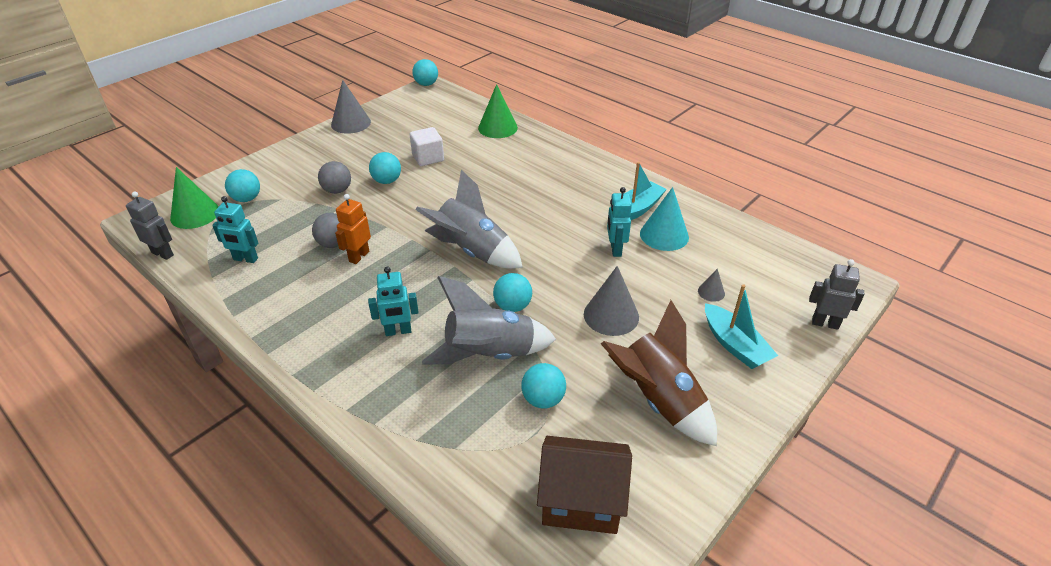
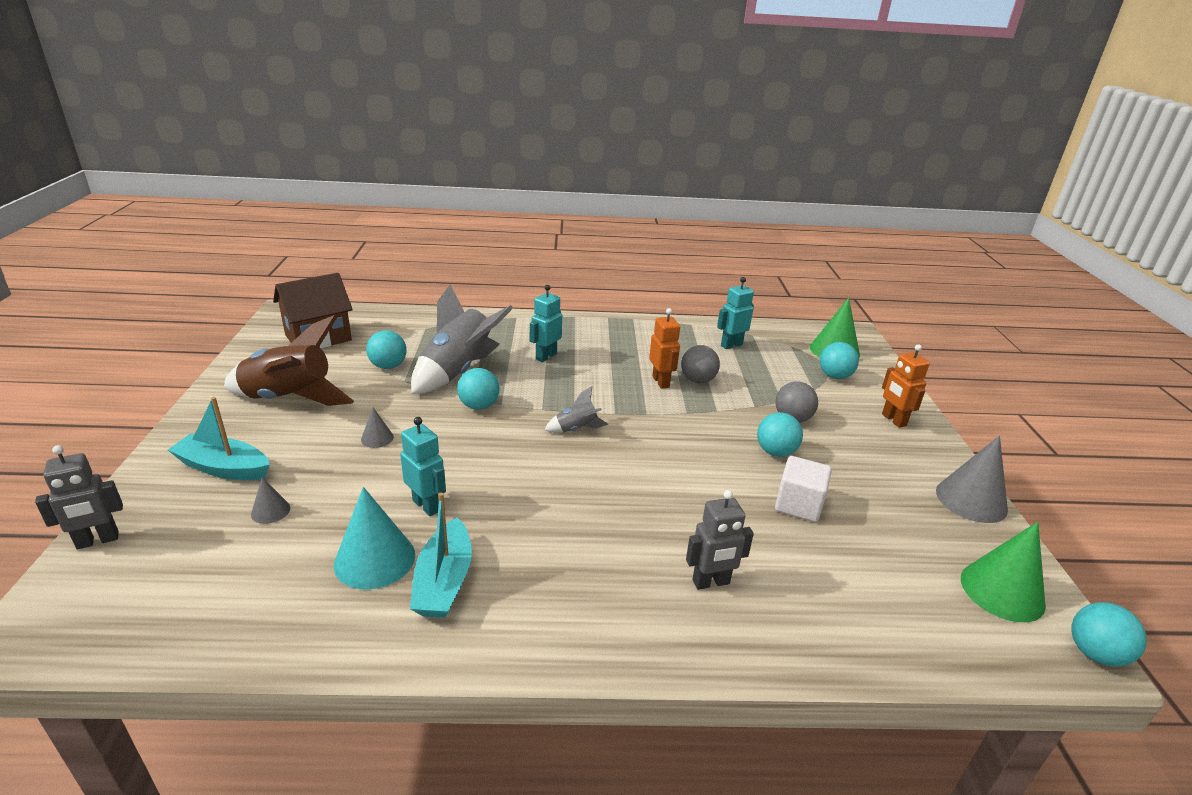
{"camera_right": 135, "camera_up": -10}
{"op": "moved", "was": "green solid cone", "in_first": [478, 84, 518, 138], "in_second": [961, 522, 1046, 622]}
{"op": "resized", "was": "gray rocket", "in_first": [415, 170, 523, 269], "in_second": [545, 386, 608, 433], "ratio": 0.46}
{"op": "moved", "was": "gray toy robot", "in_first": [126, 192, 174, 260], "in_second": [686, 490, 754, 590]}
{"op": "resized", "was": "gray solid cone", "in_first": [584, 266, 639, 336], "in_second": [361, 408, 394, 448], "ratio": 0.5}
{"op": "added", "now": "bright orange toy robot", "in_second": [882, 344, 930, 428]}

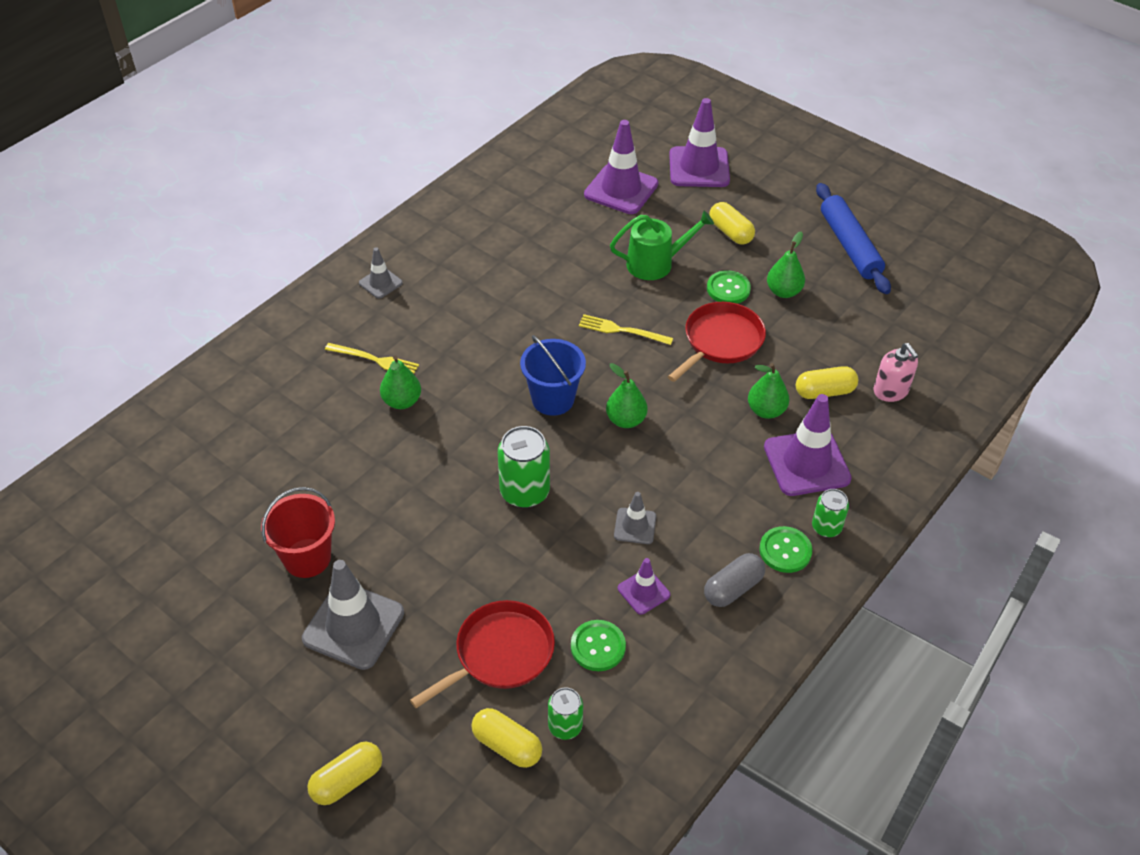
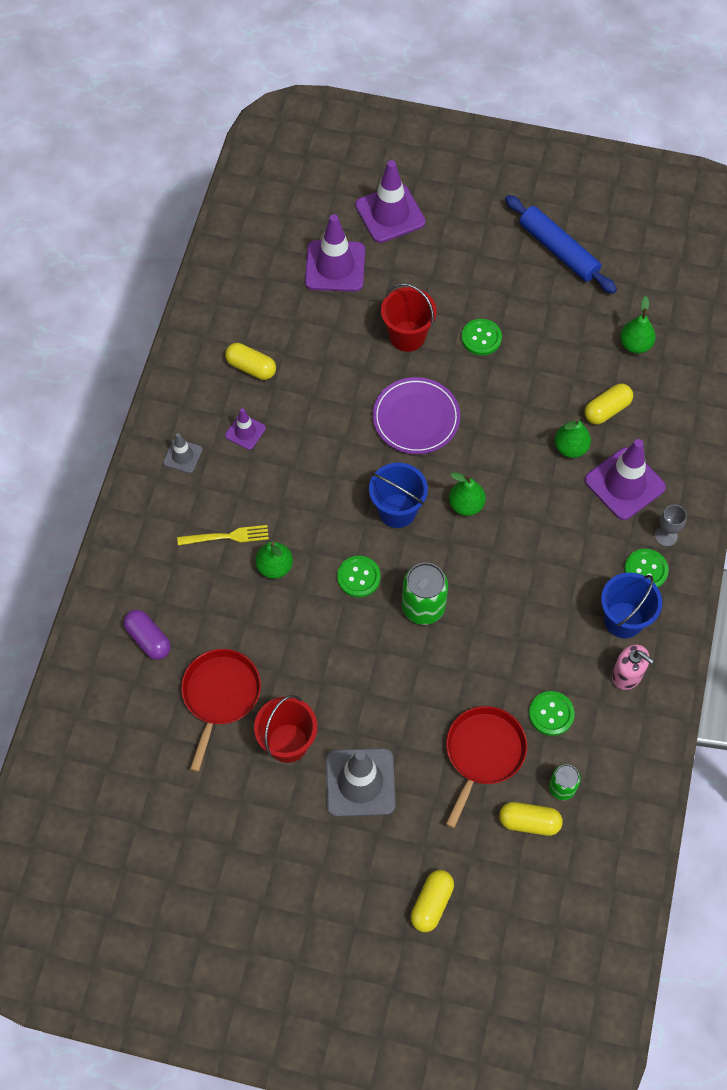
{"camera_right": -25, "camera_up": 15}
{"op": "moved", "was": "bright yellow capsule", "in_first": [709, 202, 755, 244], "in_second": [225, 343, 276, 380]}
{"op": "replaced", "was": "green sprinkling can", "now": "red sand bucket", "in_first": [610, 211, 714, 280], "in_second": [381, 283, 437, 352]}
{"op": "moved", "was": "green pear", "in_first": [767, 231, 805, 298], "in_second": [620, 296, 656, 353]}
{"op": "moved", "was": "red pan", "in_first": [668, 302, 766, 382], "in_second": [181, 649, 261, 772]}
{"op": "replaced", "was": "bright yellow dinner fork", "now": "violet dinner plate", "in_first": [579, 314, 673, 345], "in_second": [373, 377, 460, 454]}
{"op": "moved", "was": "rose-pink soap dispenser", "in_first": [874, 343, 918, 402], "in_second": [612, 644, 654, 690]}
{"op": "replaced", "was": "green tin", "now": "gray goblet", "in_first": [812, 489, 849, 537], "in_second": [655, 505, 687, 546]}
{"op": "removed", "was": "gray safety cone", "in_first": [614, 492, 656, 544]}
{"op": "replaced", "was": "gray capsule", "now": "royal blue sand bucket", "in_first": [704, 553, 765, 607], "in_second": [601, 573, 662, 638]}
{"op": "moved", "was": "violet safety cone", "in_first": [618, 558, 670, 615], "in_second": [225, 408, 266, 450]}
{"op": "added", "now": "green shirt button", "in_second": [337, 556, 381, 597]}
{"op": "added", "now": "violet capsule", "in_second": [124, 610, 171, 660]}

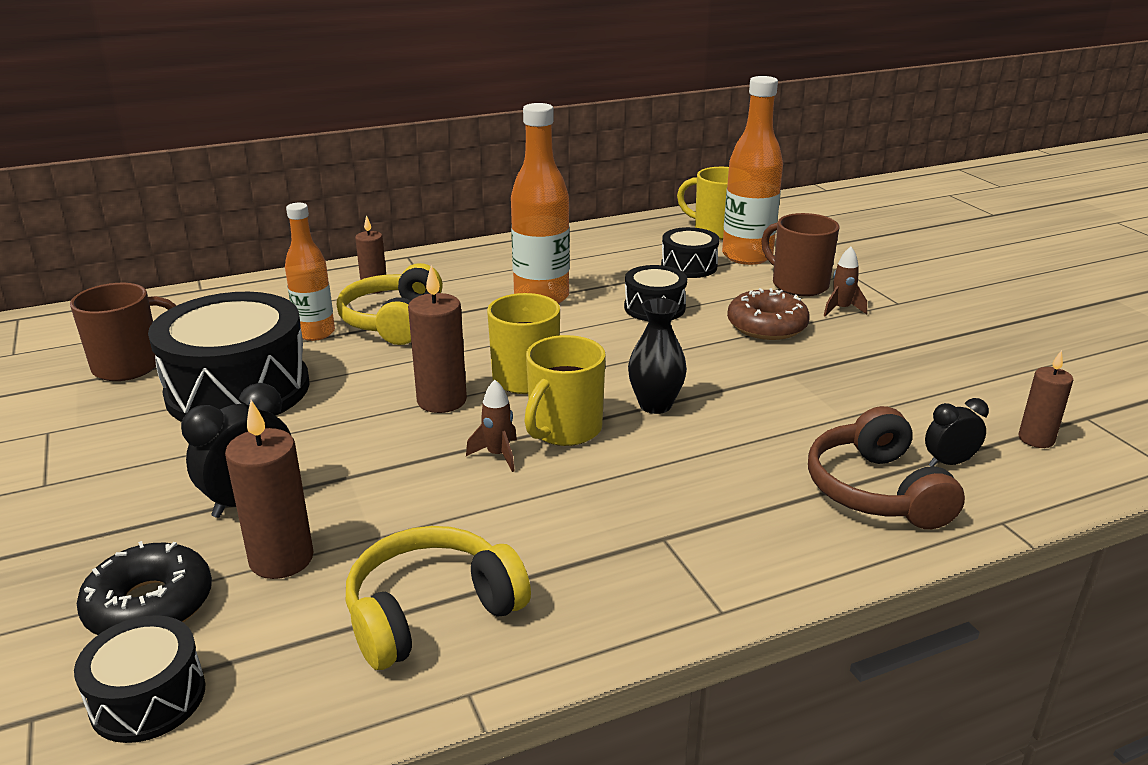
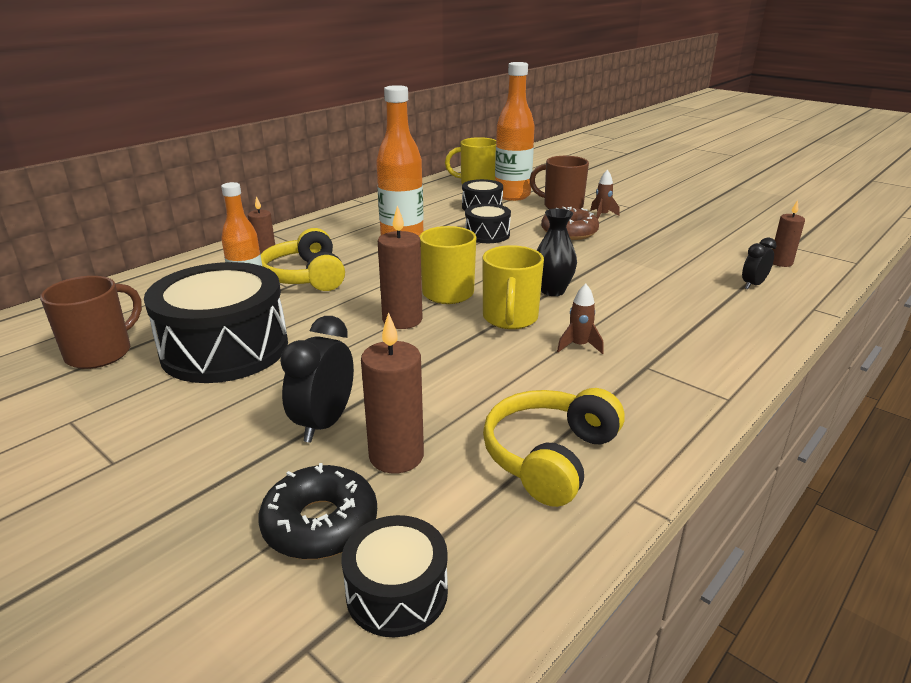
{"camera_right": -25, "camera_up": 0}
{"op": "moved", "was": "dark brown rocket", "in_first": [466, 380, 517, 472], "in_second": [557, 284, 604, 354]}
{"op": "removed", "was": "dark brown headphones", "in_first": [808, 406, 965, 529]}

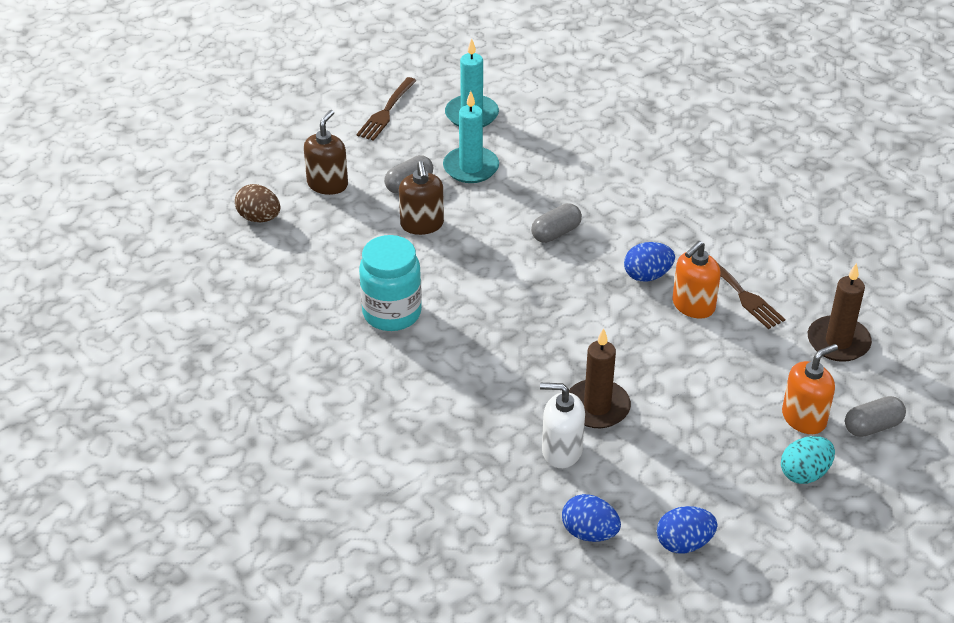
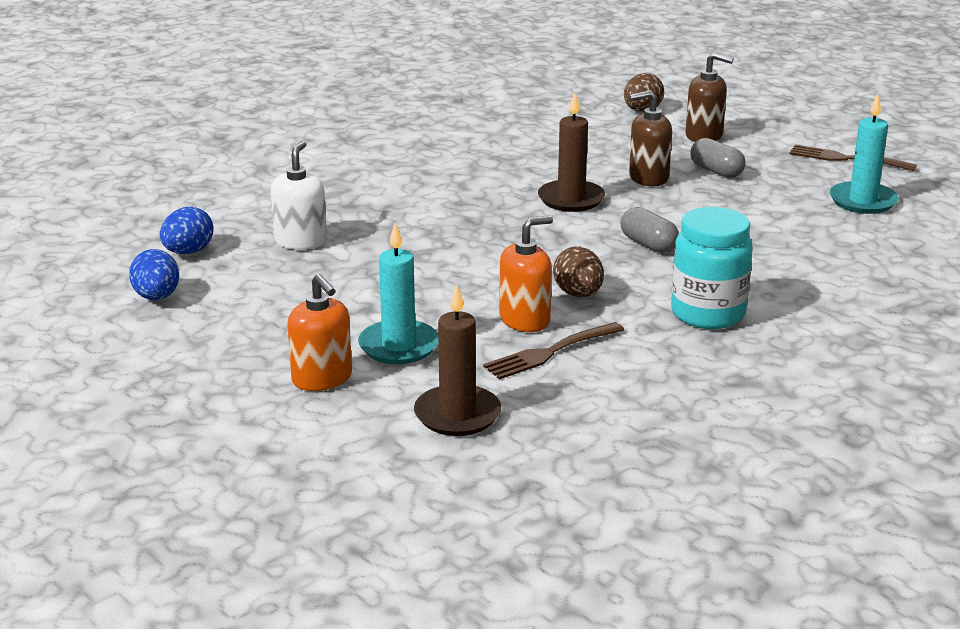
{"camera_right": 90, "camera_up": -15}
{"op": "moved", "was": "aqua candle", "in_first": [443, 91, 499, 183], "in_second": [358, 223, 439, 364]}
{"op": "moved", "was": "aqua jar", "in_first": [359, 235, 422, 331], "in_second": [671, 207, 753, 329]}
{"op": "turned", "was": "bright orange soap dispenser", "in_first": [673, 241, 721, 319], "in_second": [499, 216, 553, 332], "clockwise": 105}
{"op": "recoloured", "was": "royal blue toy egg", "now": "dark brown toy egg", "in_first": [624, 242, 675, 282], "in_second": [553, 246, 604, 297]}
{"op": "moved", "was": "dark brown candle", "in_first": [569, 328, 631, 428], "in_second": [538, 92, 605, 212]}
{"op": "removed", "was": "gray capsule", "in_first": [845, 396, 906, 437]}
{"op": "removed", "was": "aqua toy egg", "in_first": [781, 436, 835, 484]}

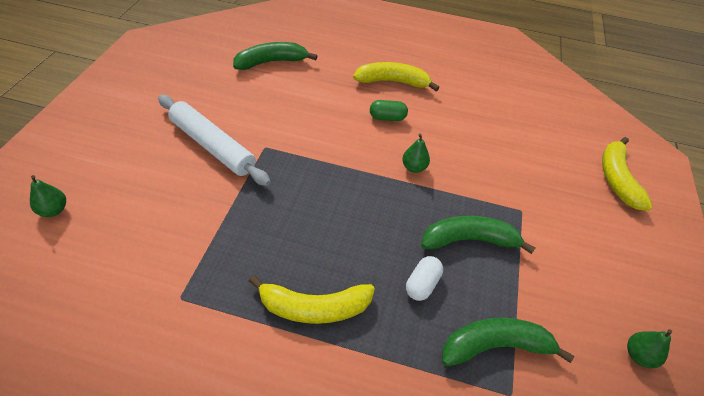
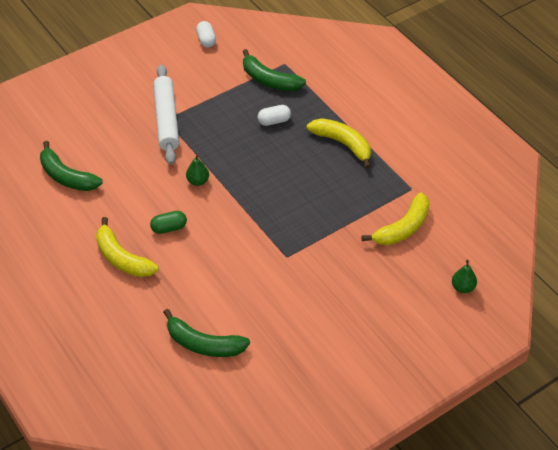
{"camera_right": -135, "camera_up": 0}
{"op": "moved", "was": "white dough roller", "in_first": [158, 95, 271, 186], "in_second": [153, 64, 179, 165]}
{"op": "turned", "was": "green capsule", "in_first": [370, 100, 408, 121], "in_second": [150, 211, 187, 234], "clockwise": -60}
{"op": "moved", "was": "bright yellow toy banana", "in_first": [602, 137, 653, 211], "in_second": [361, 192, 430, 245]}
{"op": "moved", "was": "green toy banana", "in_first": [421, 216, 535, 254], "in_second": [40, 141, 103, 191]}
{"op": "replaced", "was": "green pear", "now": "white capsule", "in_first": [627, 329, 672, 368], "in_second": [196, 21, 216, 48]}

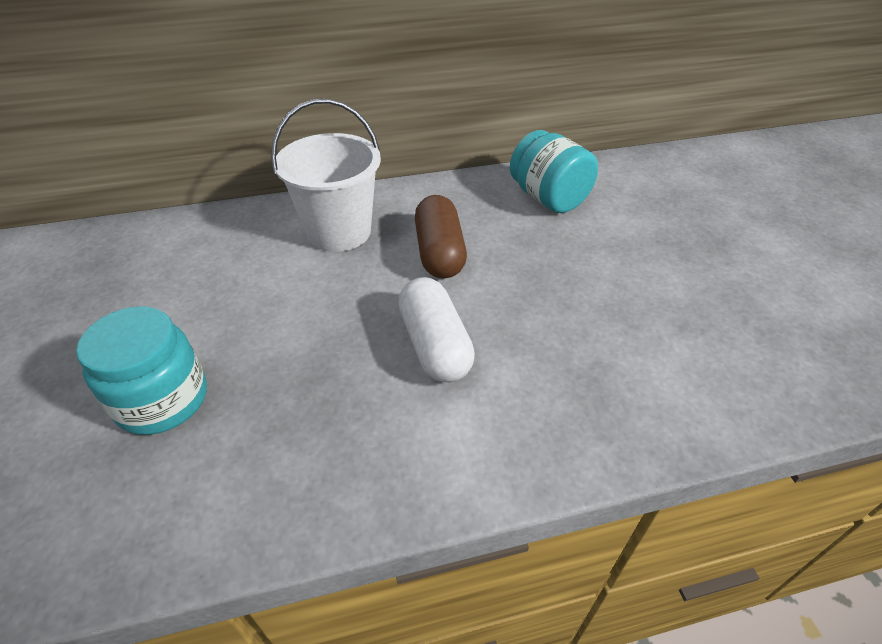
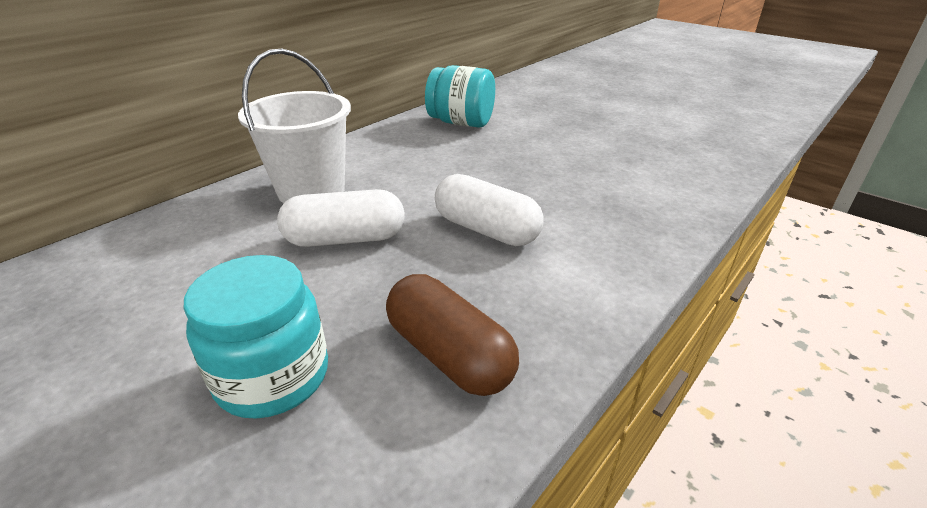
{"camera_right": -35, "camera_up": -10}
{"op": "moved", "was": "dark brown capsule", "in_first": [415, 195, 467, 278], "in_second": [386, 274, 519, 396]}
{"op": "added", "now": "white capsule", "in_second": [277, 189, 405, 247]}

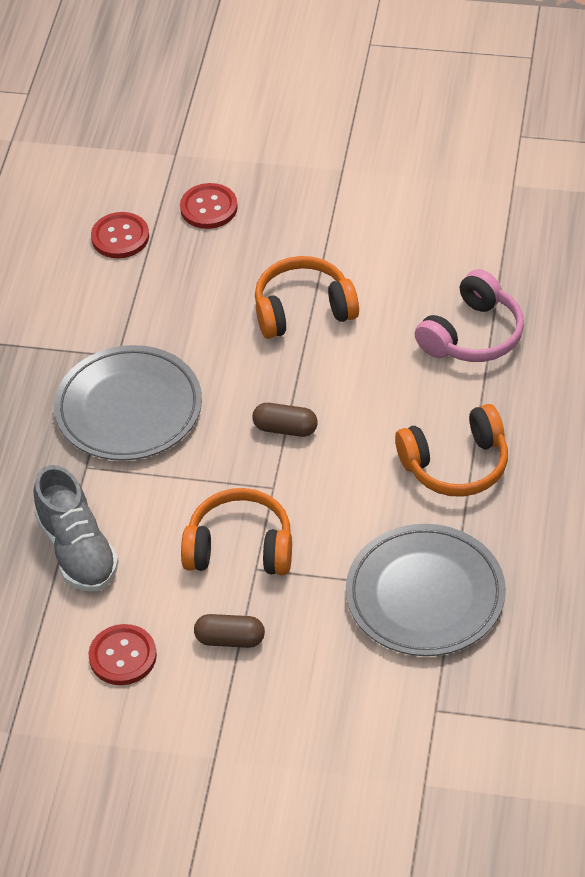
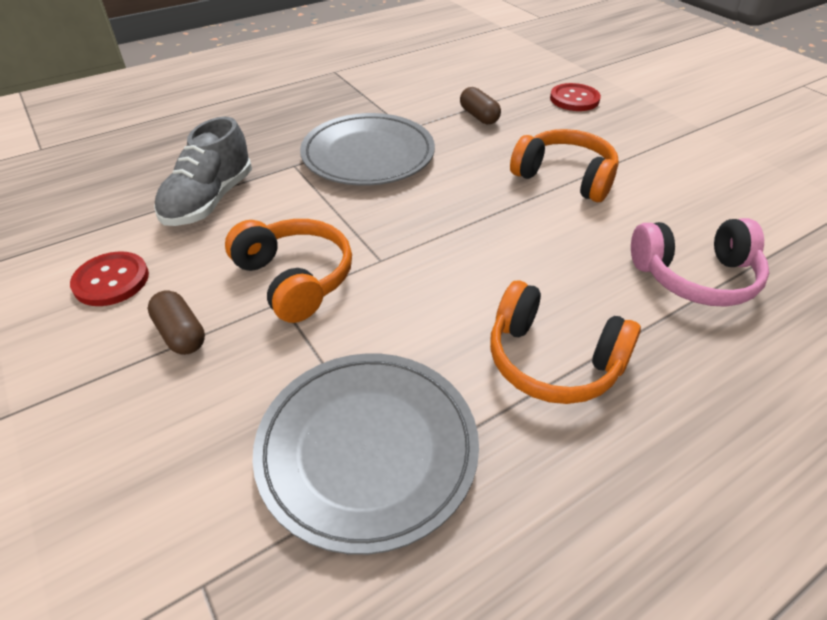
{"camera_right": 45, "camera_up": -5}
{"op": "removed", "was": "red shirt button", "in_first": [91, 212, 149, 258]}
{"op": "moved", "was": "dark brown capsule", "in_first": [252, 403, 318, 437], "in_second": [460, 87, 501, 124]}

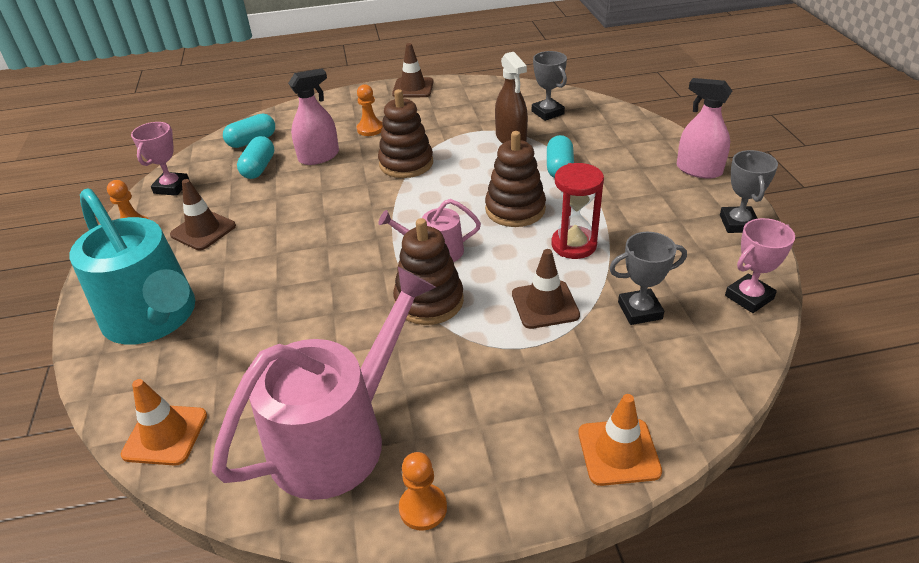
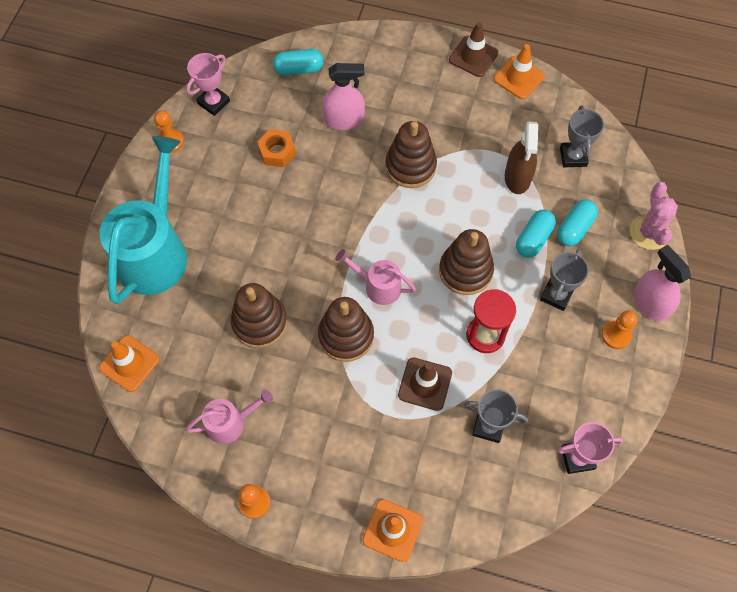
{"camera_right": 25, "camera_up": 25}
{"op": "moved", "was": "bright orange pawn", "in_first": [357, 84, 383, 136], "in_second": [602, 310, 638, 349]}
{"op": "moved", "was": "aqua capsule", "in_first": [237, 136, 274, 179], "in_second": [557, 199, 598, 246]}
{"op": "moved", "was": "gray trophy", "in_first": [720, 150, 778, 233], "in_second": [540, 249, 589, 311]}
{"op": "removed", "was": "dark brown safety cone", "in_first": [170, 179, 236, 250]}
{"op": "turned", "was": "aqua sprinkling can", "in_first": [69, 188, 195, 345], "in_second": [100, 136, 187, 304], "clockwise": -150}
{"op": "resized", "was": "rose-pink sprinkling can", "in_first": [212, 267, 436, 500], "in_second": [185, 389, 273, 444], "ratio": 0.49}
{"op": "added", "now": "bright orange safety cone", "in_second": [494, 44, 545, 99]}
{"op": "added", "now": "bright orange hex nut", "in_second": [257, 129, 296, 167]}
{"op": "added", "now": "rose-pink cactus", "in_second": [630, 182, 678, 250]}
{"op": "added", "now": "dark brown ring stacker", "in_second": [231, 283, 287, 348]}

